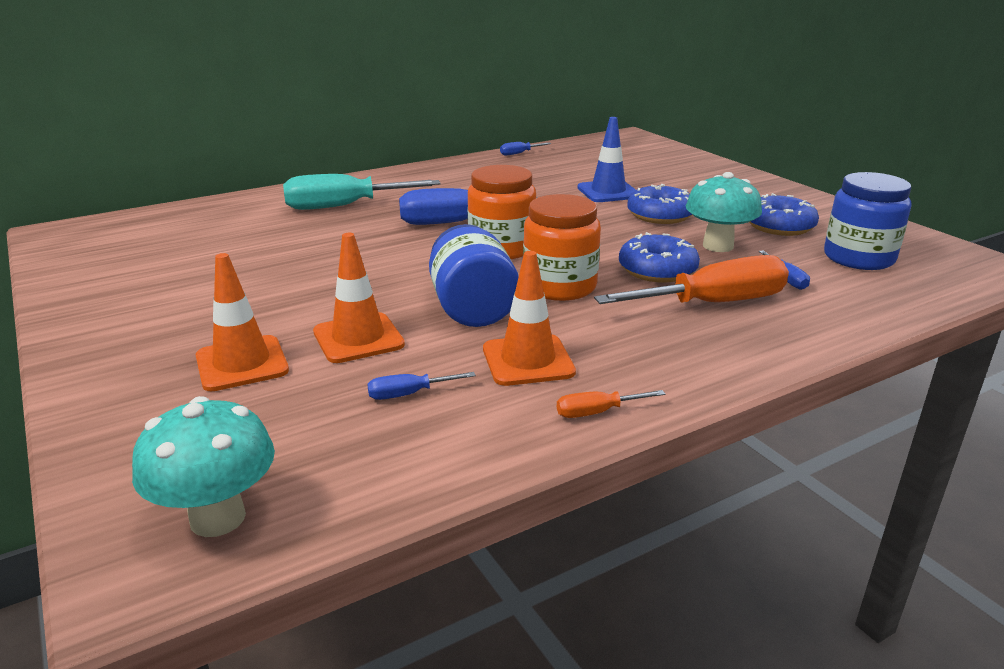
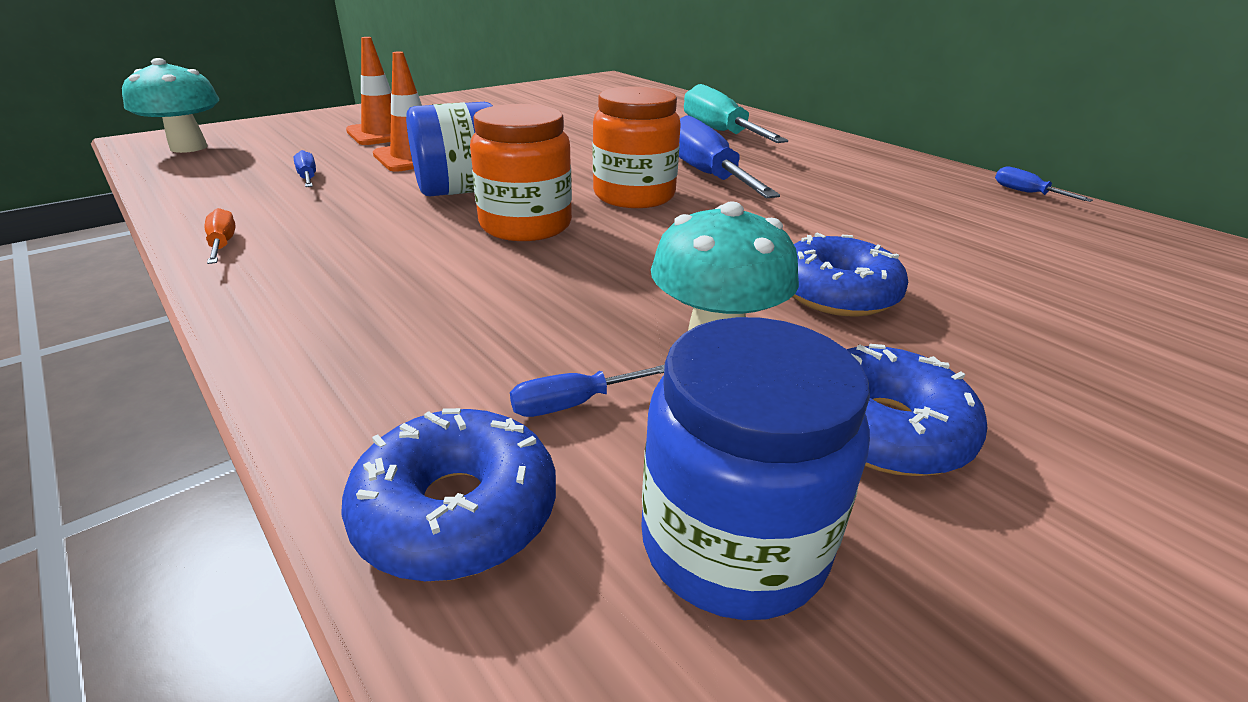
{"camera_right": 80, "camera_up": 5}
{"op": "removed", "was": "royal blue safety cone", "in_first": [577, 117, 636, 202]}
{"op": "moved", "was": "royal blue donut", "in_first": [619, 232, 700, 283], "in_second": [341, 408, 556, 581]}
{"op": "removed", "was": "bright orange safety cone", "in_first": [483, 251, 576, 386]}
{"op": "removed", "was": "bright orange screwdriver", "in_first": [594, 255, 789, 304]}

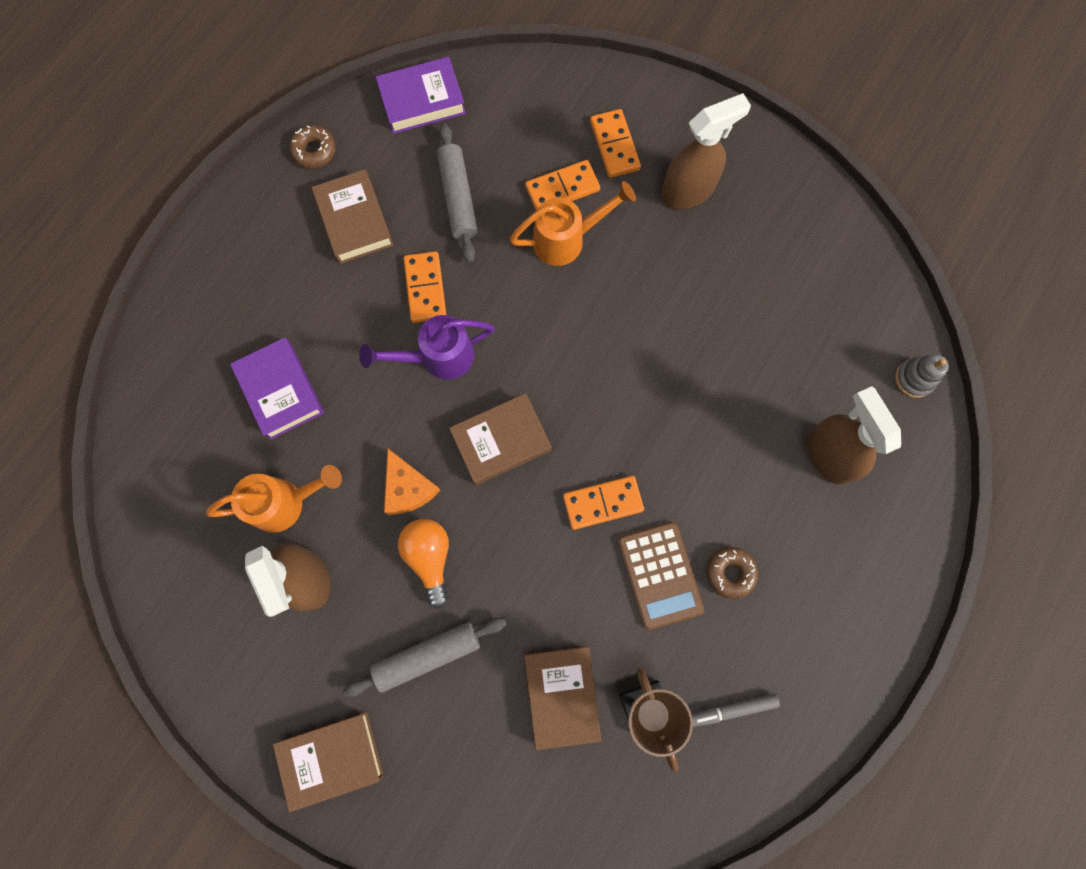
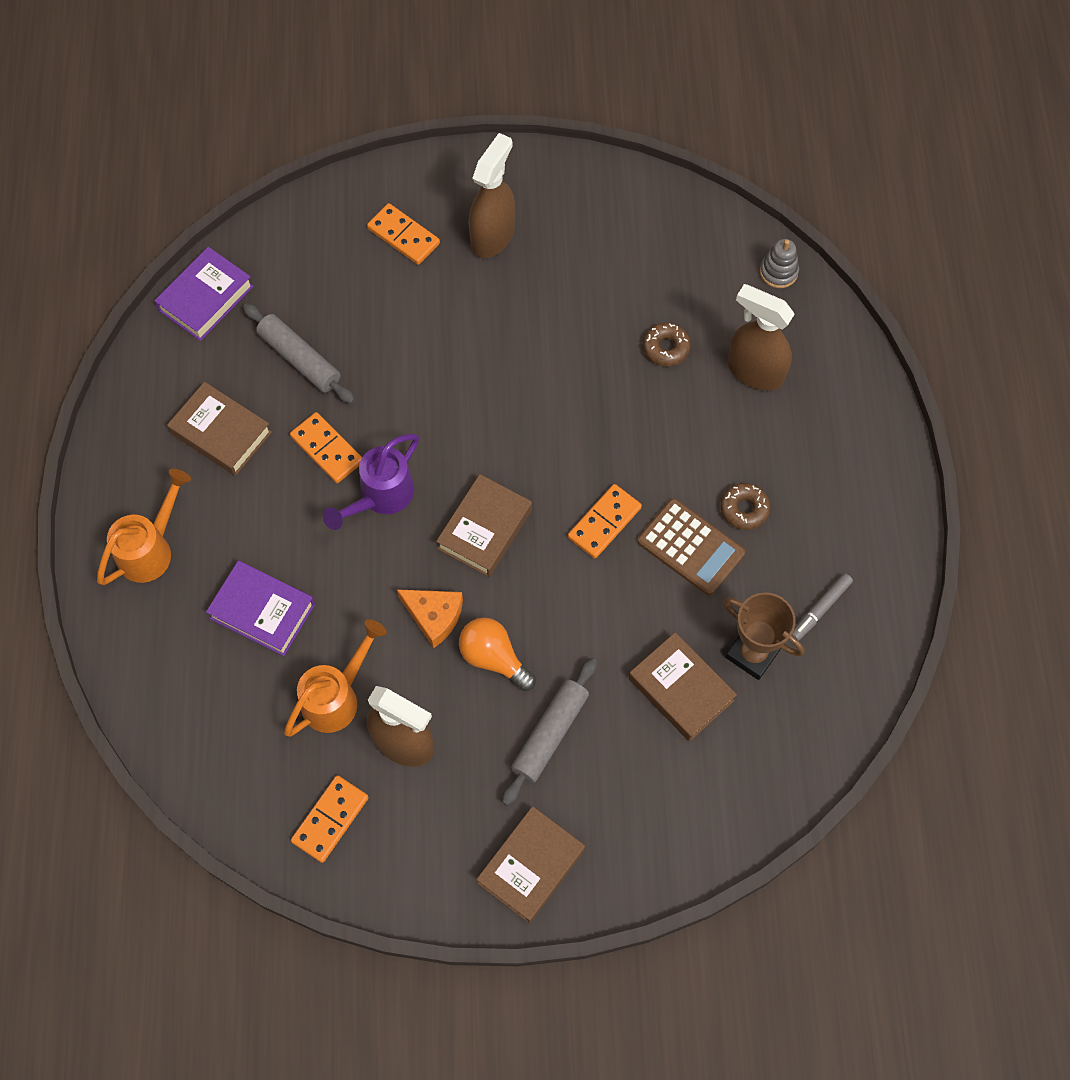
{"camera_right": -35, "camera_up": -10}
{"op": "moved", "was": "dark brown donut", "in_first": [290, 125, 336, 169], "in_second": [643, 323, 691, 366]}
{"op": "moved", "was": "bright orange domino tile", "in_first": [525, 160, 600, 211], "in_second": [291, 775, 369, 863]}
{"op": "moved", "was": "bright orange sprinkling can", "in_first": [509, 181, 636, 266], "in_second": [97, 469, 191, 585]}

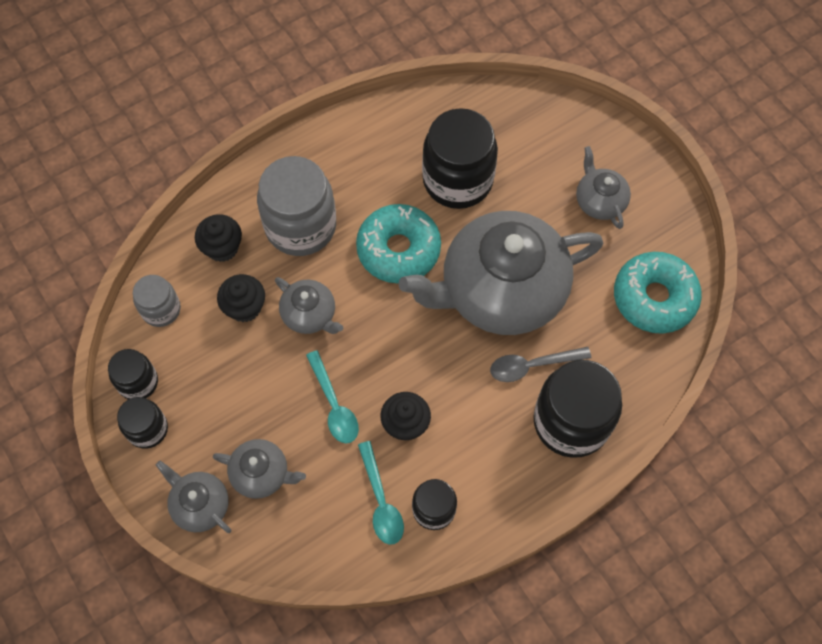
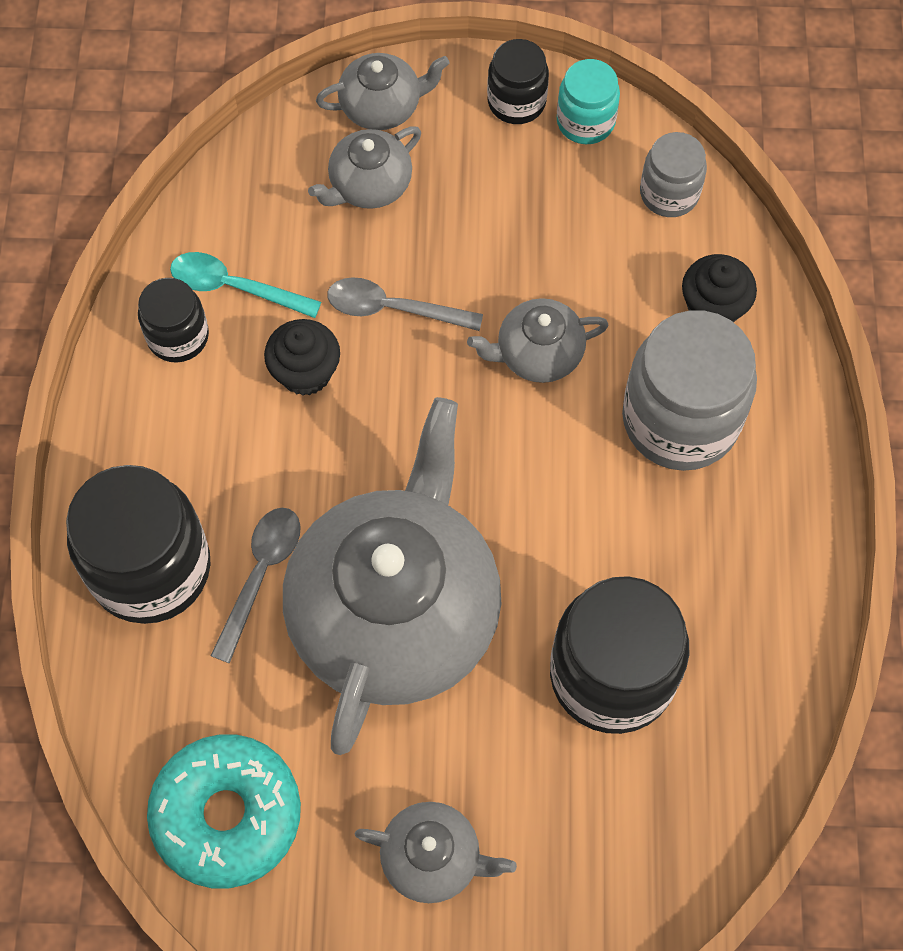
{"camera_right": 125, "camera_up": 0}
{"op": "removed", "was": "aqua donut", "in_first": [356, 204, 441, 284]}
{"op": "removed", "was": "jet-black fairy cake", "in_first": [217, 274, 265, 322]}
{"op": "recoloured", "was": "jet-black jar", "now": "aqua jar", "in_first": [108, 349, 158, 399], "in_second": [556, 59, 620, 144]}
{"op": "recoloured", "was": "aqua tablespoon", "now": "gray tablespoon", "in_first": [306, 350, 359, 444], "in_second": [328, 277, 483, 331]}

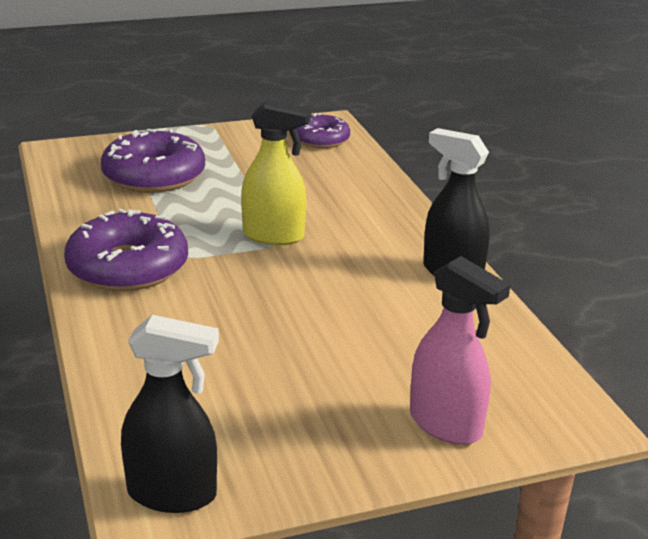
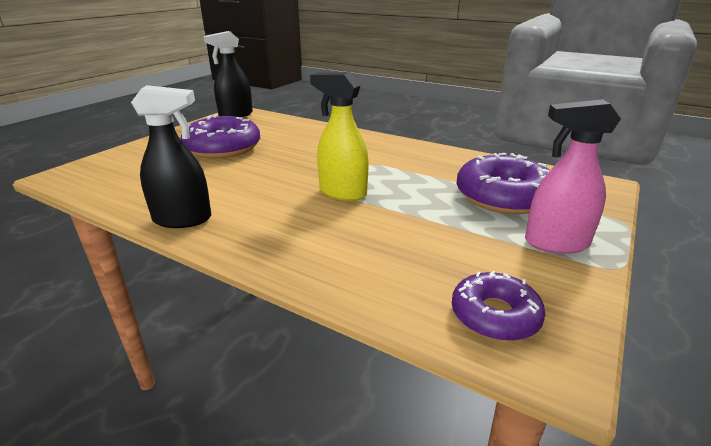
{"camera_right": 140, "camera_up": 0}
{"op": "turned", "was": "bright yellow spray cleaner", "in_first": [241, 100, 312, 245], "in_second": [310, 72, 369, 201], "clockwise": 60}
{"op": "moved", "was": "violet donut", "in_first": [64, 209, 188, 291], "in_second": [180, 115, 260, 158]}
{"op": "moved", "was": "rose-pink spray cleaner", "in_first": [410, 256, 510, 445], "in_second": [525, 99, 621, 254]}

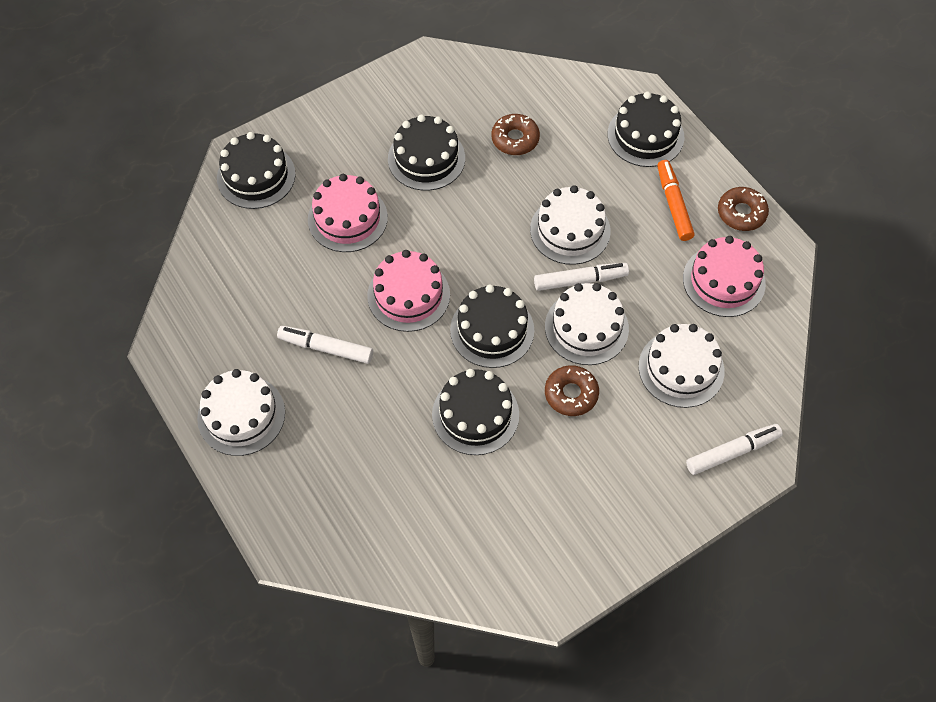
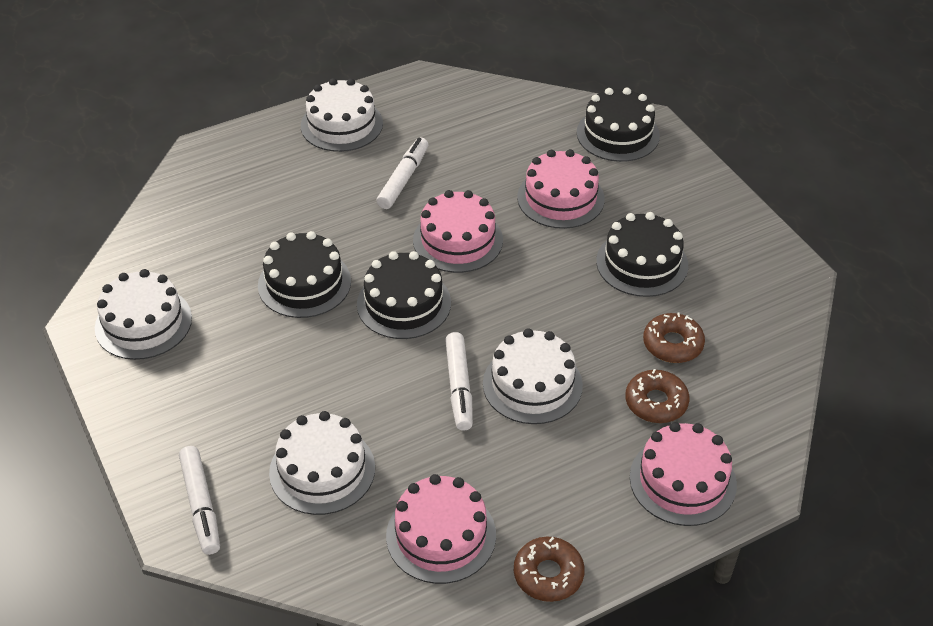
{"camera_right": 95, "camera_up": -15}
{"op": "recoloured", "was": "jet-black gateau", "now": "rose-pink gateau", "in_first": [607, 92, 684, 167], "in_second": [630, 422, 737, 526]}
{"op": "removed", "was": "bright orange marker", "in_first": [657, 160, 694, 241]}
{"op": "moved", "was": "white gateau", "in_first": [545, 283, 629, 365], "in_second": [95, 269, 192, 360]}
{"op": "moved", "was": "dark brown donut", "in_first": [545, 365, 599, 416], "in_second": [625, 369, 690, 423]}

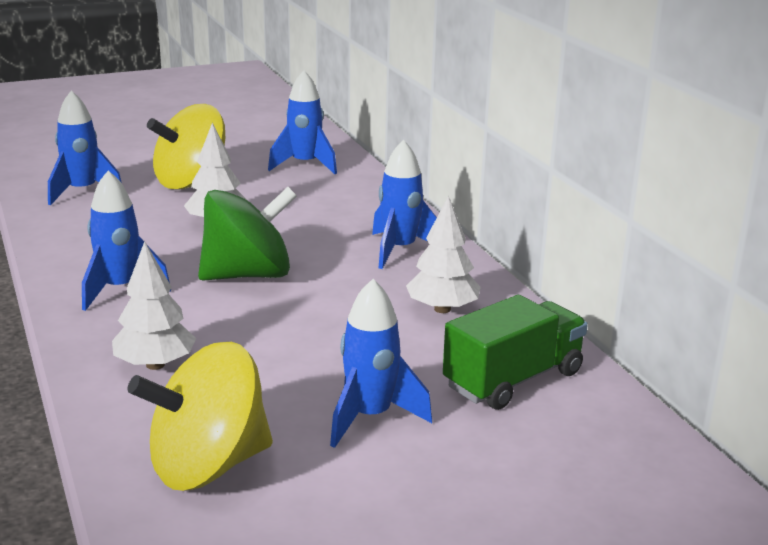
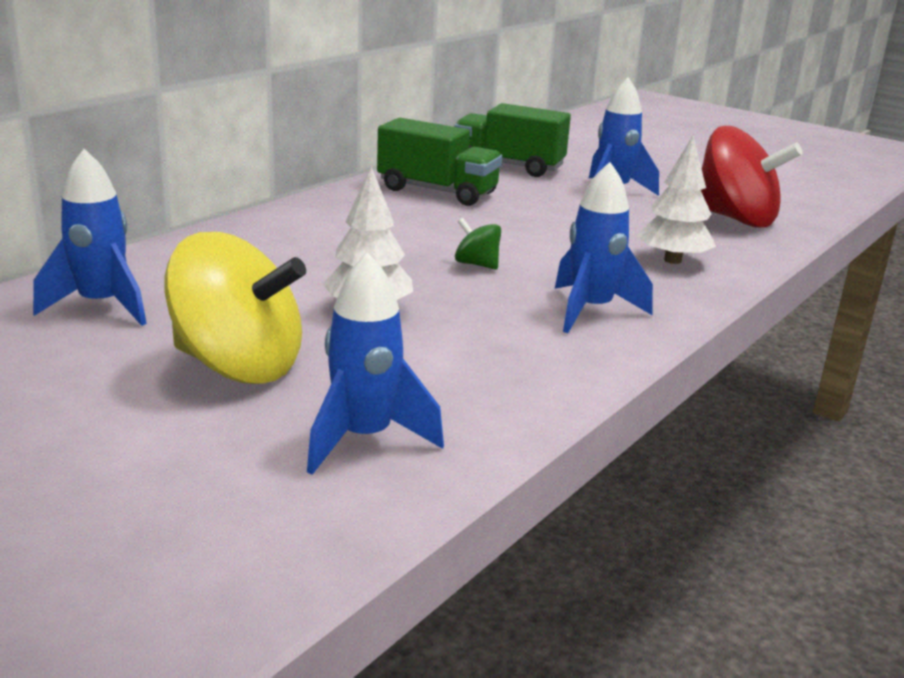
{"camera_right": -120, "camera_up": 0}
{"op": "removed", "was": "royal blue rocket", "in_first": [372, 140, 437, 269]}
{"op": "resized", "was": "green spinning top", "in_first": [198, 187, 297, 281], "in_second": [455, 218, 501, 270], "ratio": 0.43}
{"op": "replaced", "was": "white tree", "now": "green toy truck", "in_first": [406, 195, 481, 313], "in_second": [377, 118, 502, 206]}
{"op": "recoloured", "was": "bright yellow spinning top", "now": "red spinning top", "in_first": [128, 342, 273, 491], "in_second": [701, 126, 802, 228]}

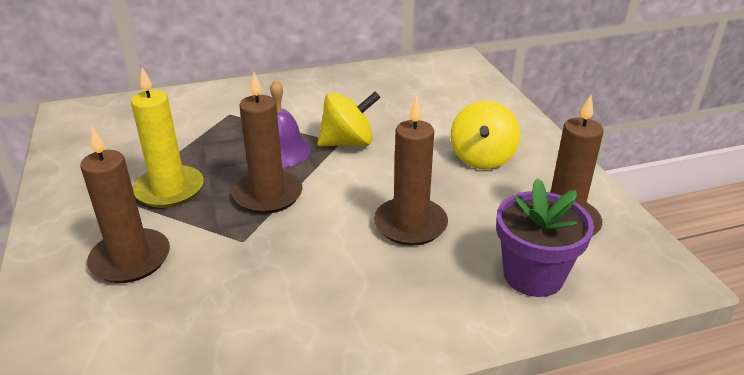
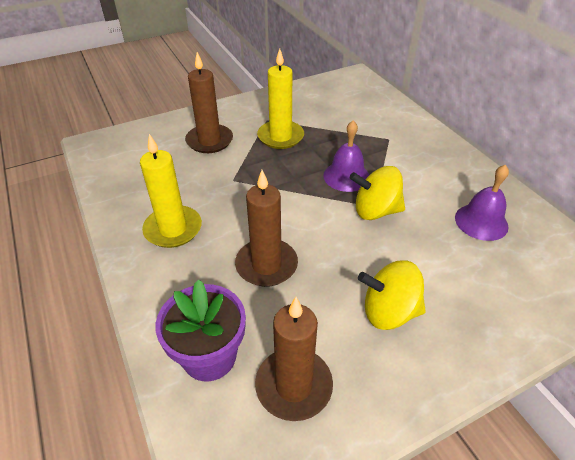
{"camera_right": 80, "camera_up": 10}
{"op": "removed", "was": "dark brown candle", "in_first": [232, 72, 303, 214]}
{"op": "turned", "was": "bright yellow spinning top", "in_first": [317, 91, 381, 147], "in_second": [350, 166, 405, 220], "clockwise": 120}
{"op": "added", "now": "bright yellow candle", "in_second": [140, 134, 202, 248]}
{"op": "added", "now": "violet bell", "in_second": [455, 165, 509, 241]}

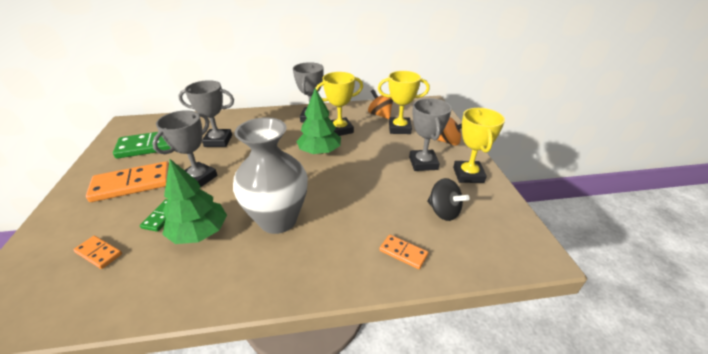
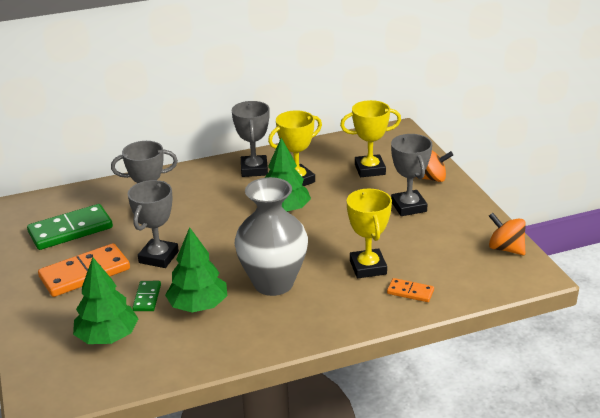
{"camera_right": -10, "camera_up": -5}
{"op": "moved", "was": "bright orange spinning top", "in_first": [368, 89, 393, 119], "in_second": [489, 213, 526, 255]}
{"op": "moved", "was": "bright yellow trophy", "in_first": [453, 108, 505, 183], "in_second": [347, 189, 392, 278]}
{"op": "removed", "was": "jet-black spinning top", "in_first": [427, 178, 470, 221]}
{"op": "replaced", "was": "bright orange domino tile", "now": "green tree", "in_first": [73, 236, 122, 269], "in_second": [73, 257, 138, 344]}

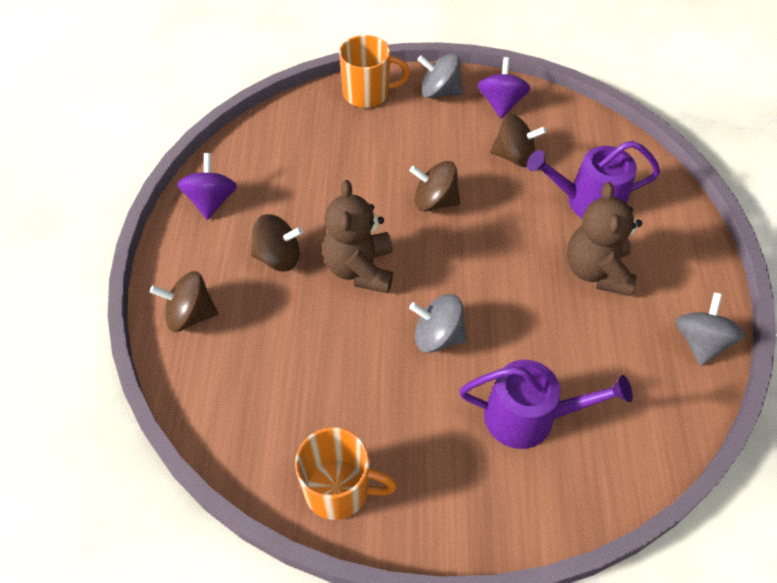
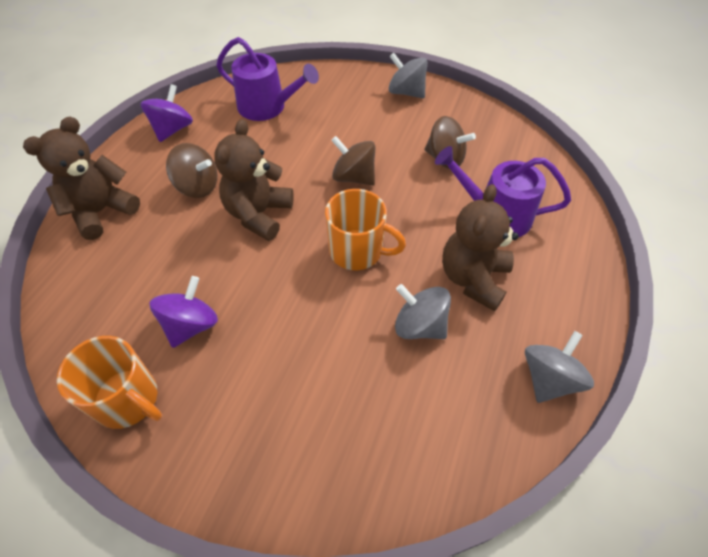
{"camera_right": 20, "camera_up": 0}
{"op": "moved", "was": "bright orange coffee mug", "in_first": [339, 35, 410, 108], "in_second": [325, 189, 406, 270]}
{"op": "moved", "was": "violet spinning top", "in_first": [478, 57, 530, 118], "in_second": [149, 276, 218, 348]}
{"op": "replaced", "was": "dark brown spinning top", "now": "dark brown teddy", "in_first": [150, 271, 218, 332], "in_second": [23, 117, 140, 240]}
{"op": "moved", "was": "gray spinning top", "in_first": [409, 294, 467, 353], "in_second": [395, 284, 451, 339]}
{"op": "moved", "was": "violet sprinkling can", "in_first": [459, 360, 633, 449], "in_second": [216, 37, 319, 121]}

